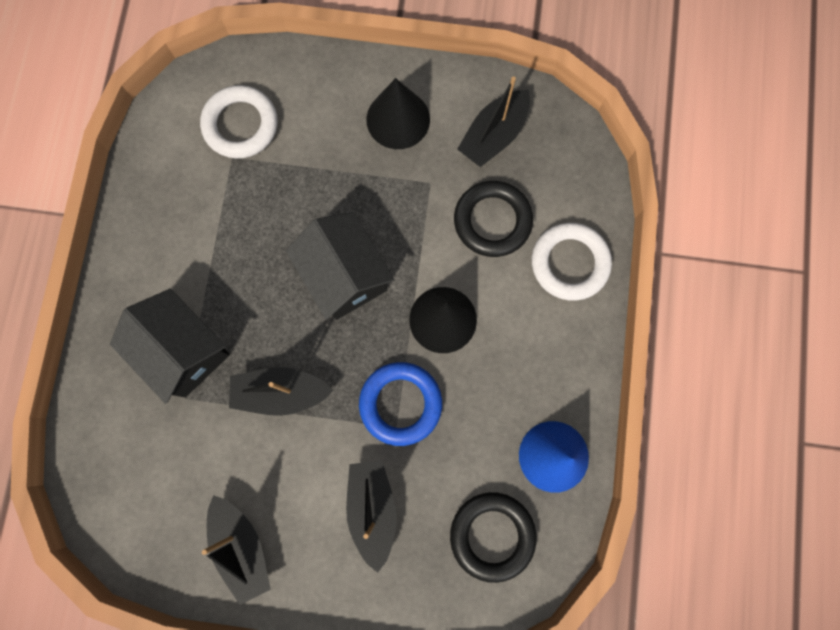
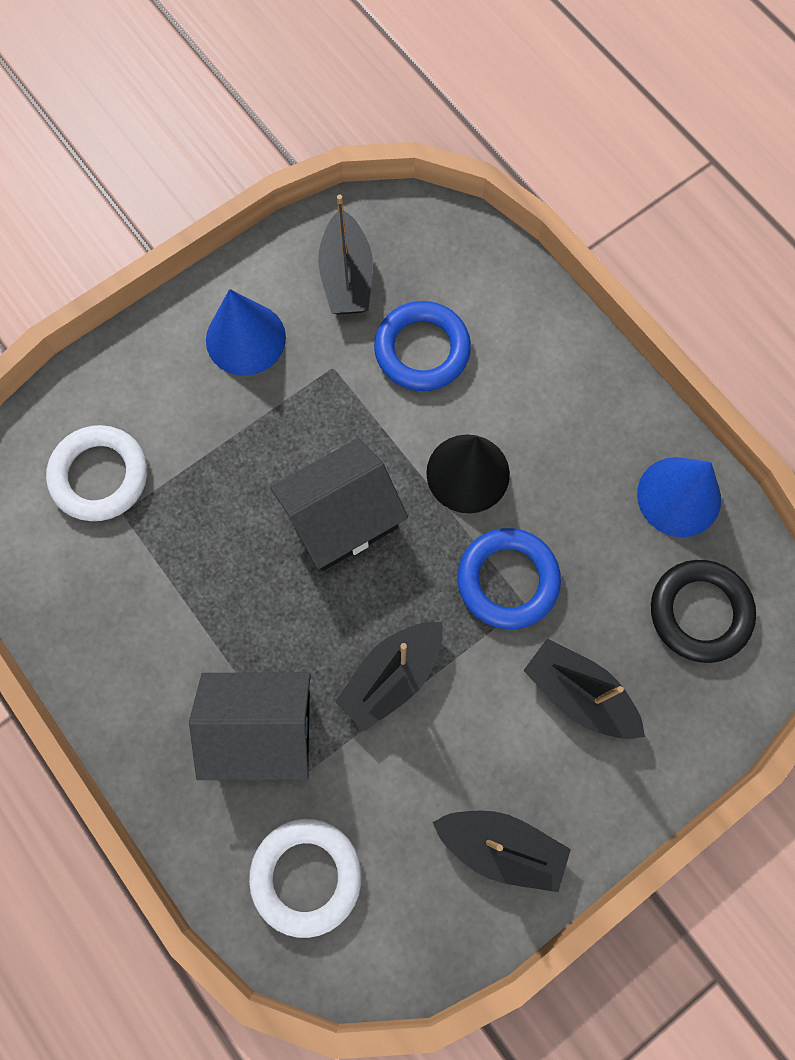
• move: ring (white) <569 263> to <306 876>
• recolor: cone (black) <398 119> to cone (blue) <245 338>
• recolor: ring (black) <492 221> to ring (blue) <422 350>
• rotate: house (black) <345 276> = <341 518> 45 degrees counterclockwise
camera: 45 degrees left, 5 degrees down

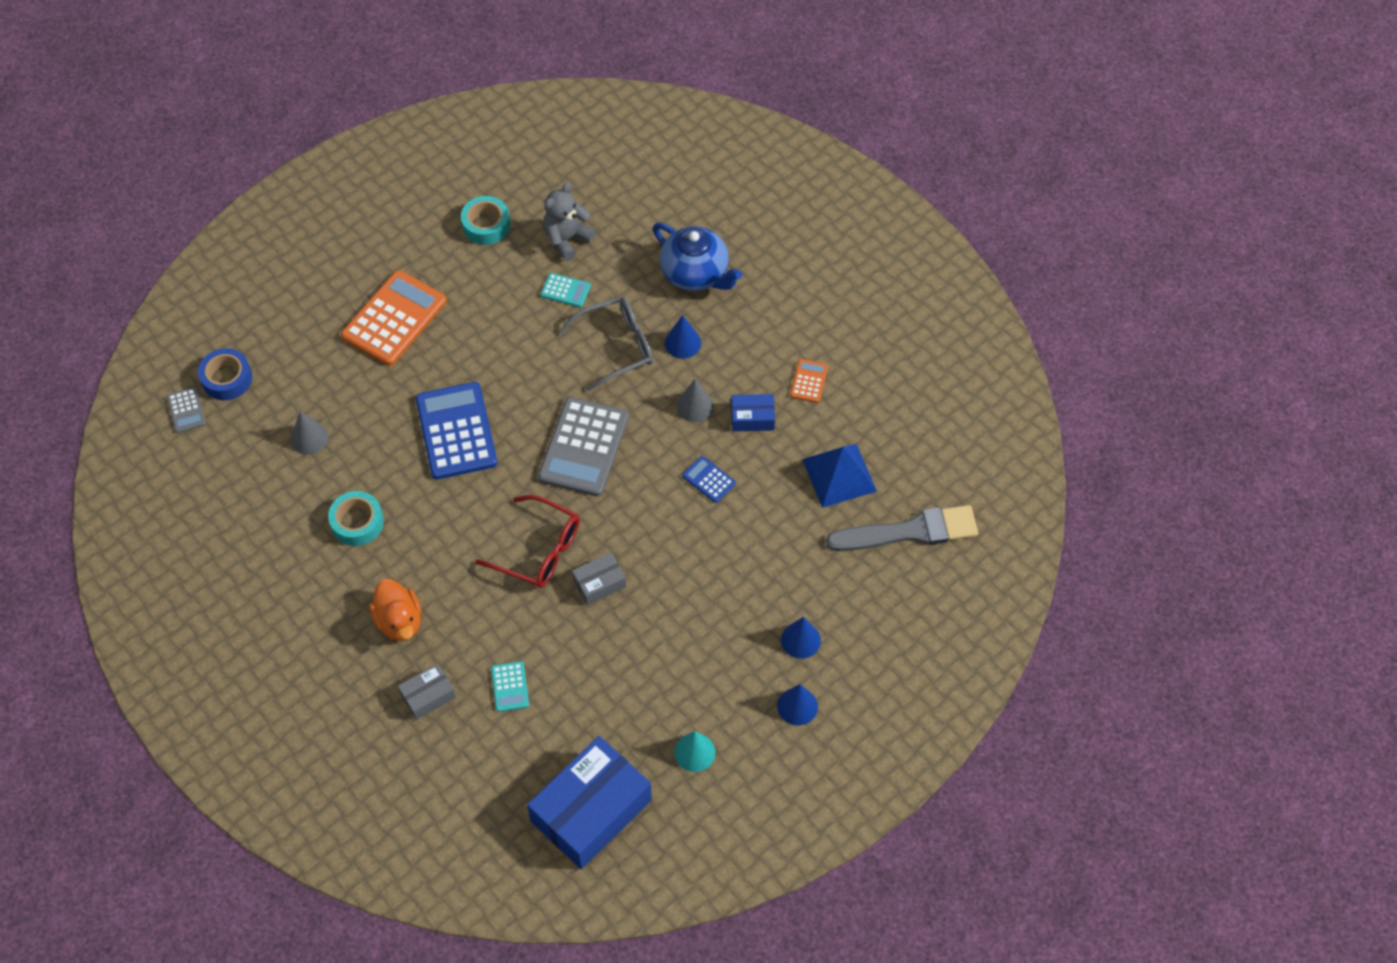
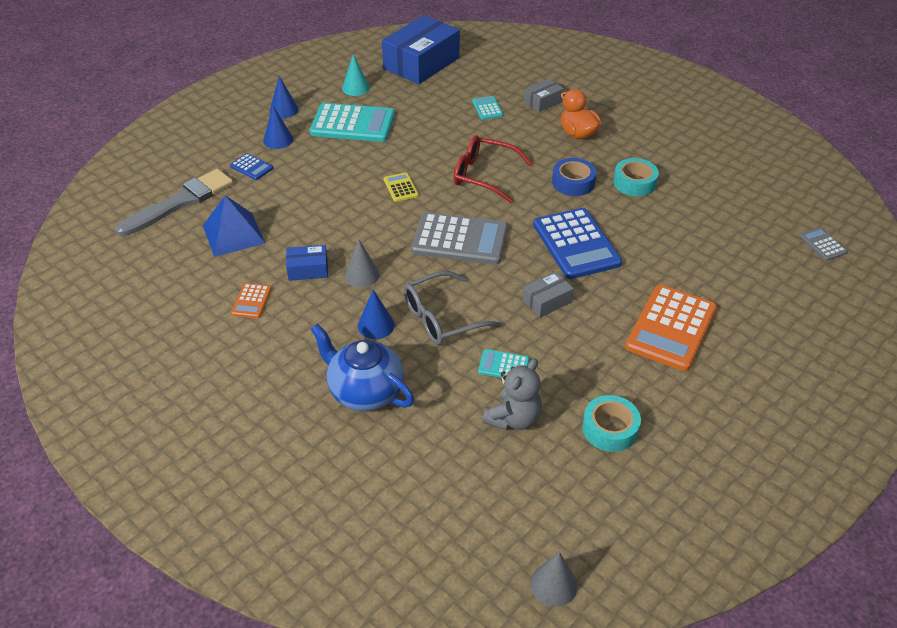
• insert: calculator (turquoise) <353 124>
• insert: calculator (yellow) <400 187>
• move: tape (blue) <227 379> to <573 182>
• move: cone (grey) <309 438> to <553 584>
• move: box (grey) <599 583> to <547 301>
• move: calculator (blue) <708 480> to <251 167>
• rotate: calculator (grey) <584 447> = <460 239> 90 degrees clockwise
• rotate: brush (grey) <909 531> = <180 202> 150 degrees clockwise
camera: 175 degrees right, 15 degrees down

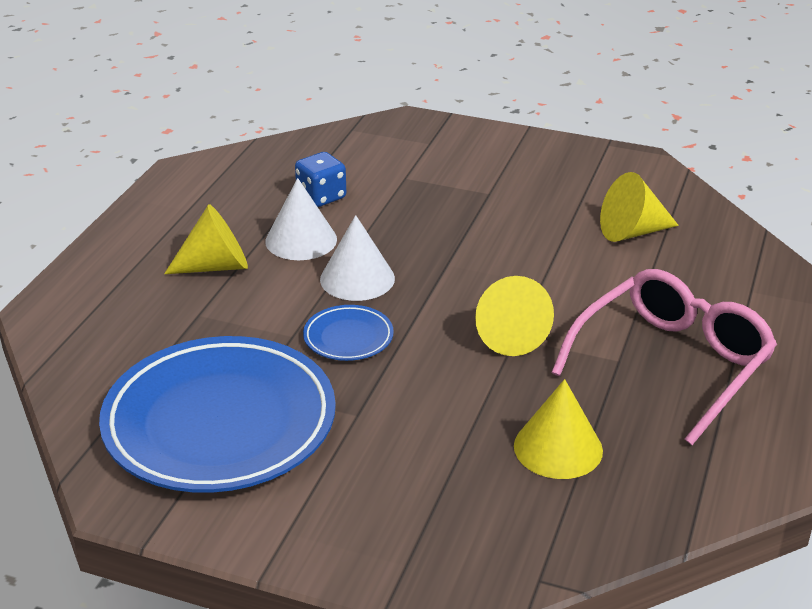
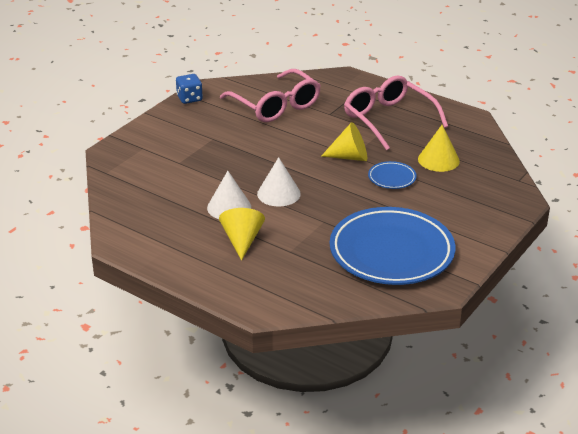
• move: dice (blue) <321 197> to <189 98>
• move: plate (blue) <348 337> to <392 178>
• replace: cone (yellow) <631 232> to glasses (pink) <275 105>
camera: 75 degrees left, 0 degrees up

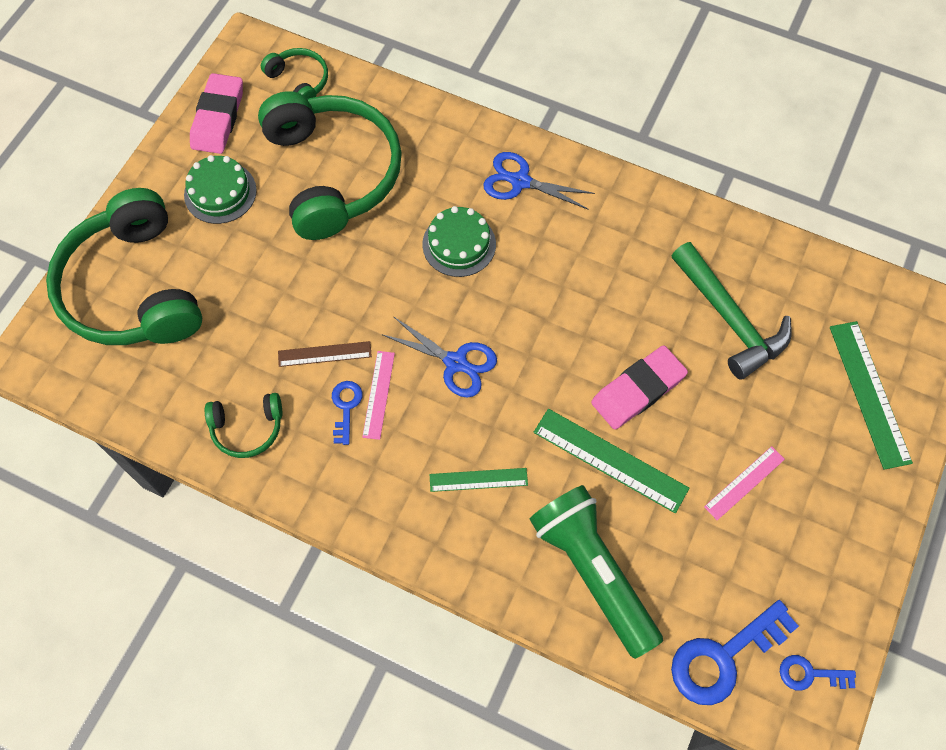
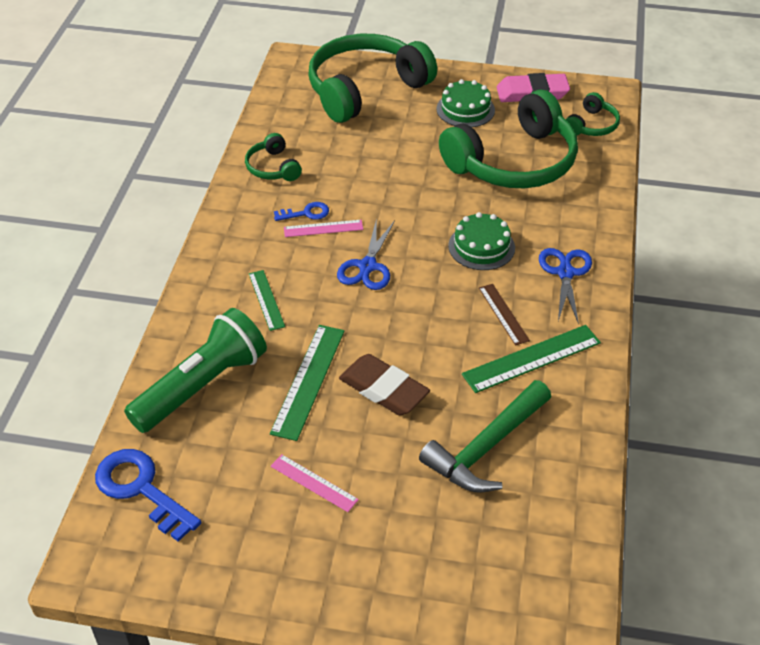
• delete: key (blue) <810 674>
• move: ruler (brown) <324 354> to <503 314>
• move: ruler (green) <869 393> to <531 358>
• recolor: eraser (pink) <638 390> to eraser (brown) <383 389>
camera: 75 degrees right, 20 degrees down

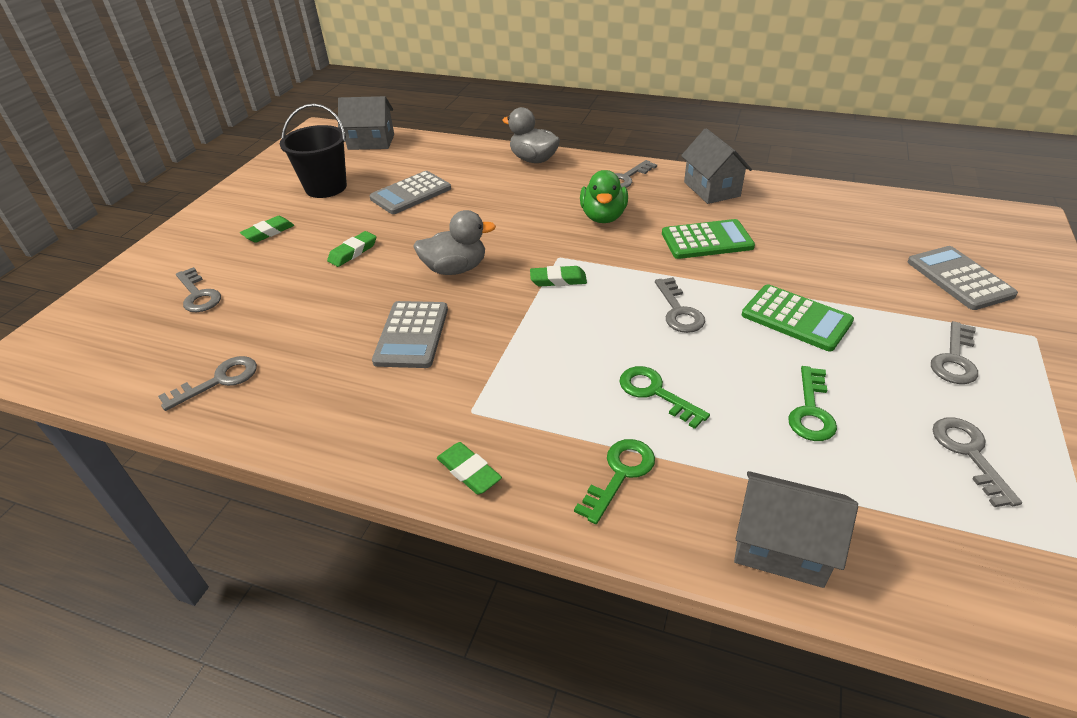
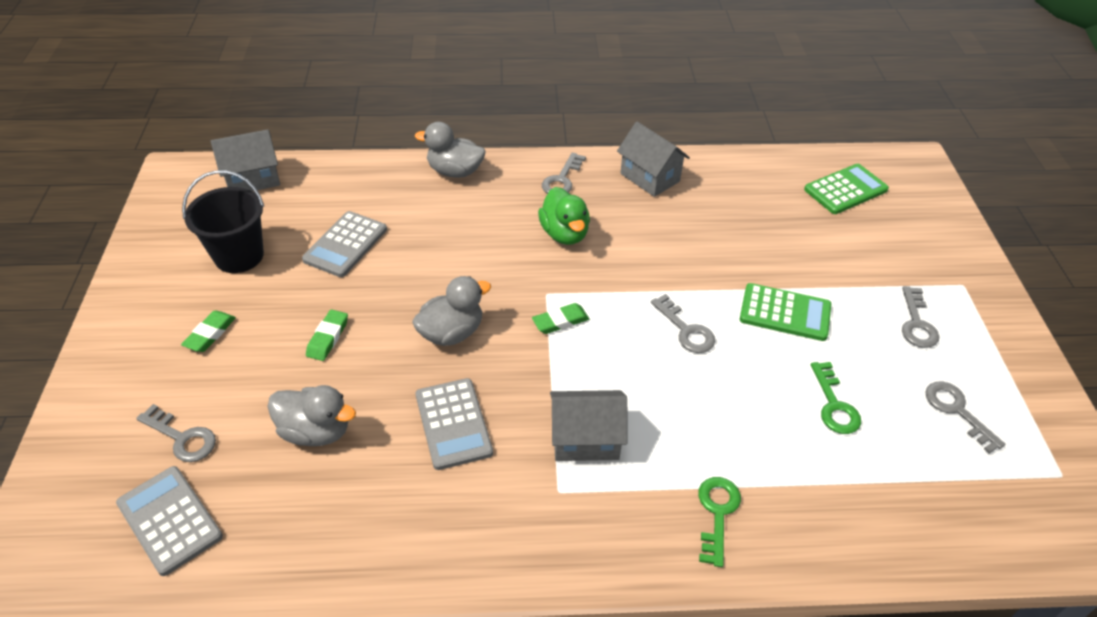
• delete: key (grey) <219 381>
• delete: eraser (green) <469 471>
• delete: key (green) <655 393>
• insert: duck (grey) <316 431>
• move: calculator (green) <707 240> to <845 190>
• move: house (grey) <781 547> to <585 439>
• move: calculator (grey) <959 278> to <169 520>
camera: 25 degrees left, 5 degrees up

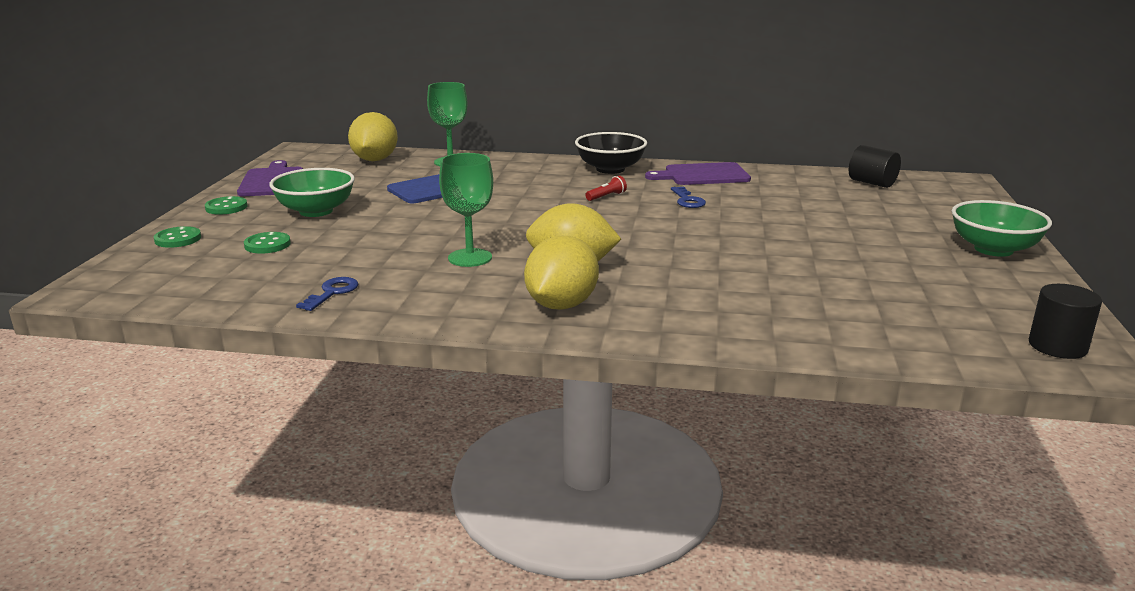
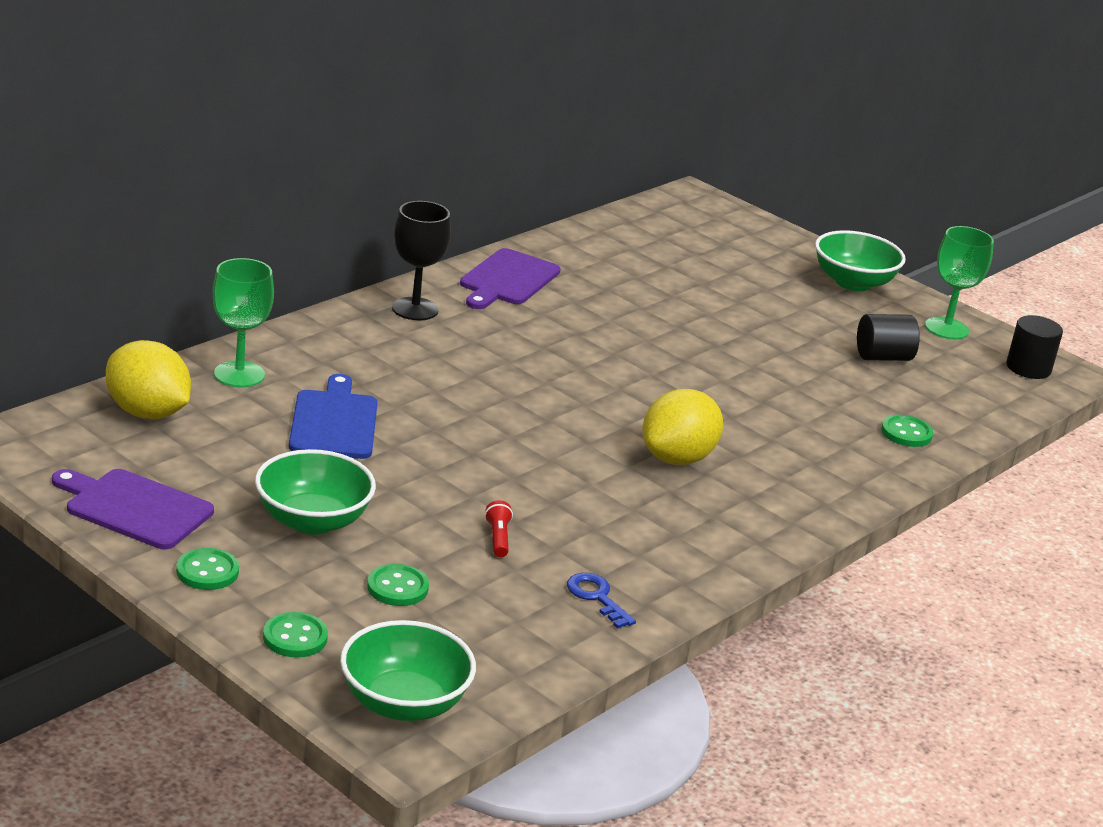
• delete: lemon (yellow) <561 305>
• delete: key (blue) <687 200>
• insert: bowl (green) <404 703>
• insert: button (green) <906 433>
• move: goblet (green) <470 258> to <946 328>
• move: flashlight (red) <606 196> to <498 538>
• move: cylinder (black) <872 183> to <883 357>
• replace: bowl (black) <610 169> to goblet (black) <415 309>
camera: 60 degrees left, 5 degrees up

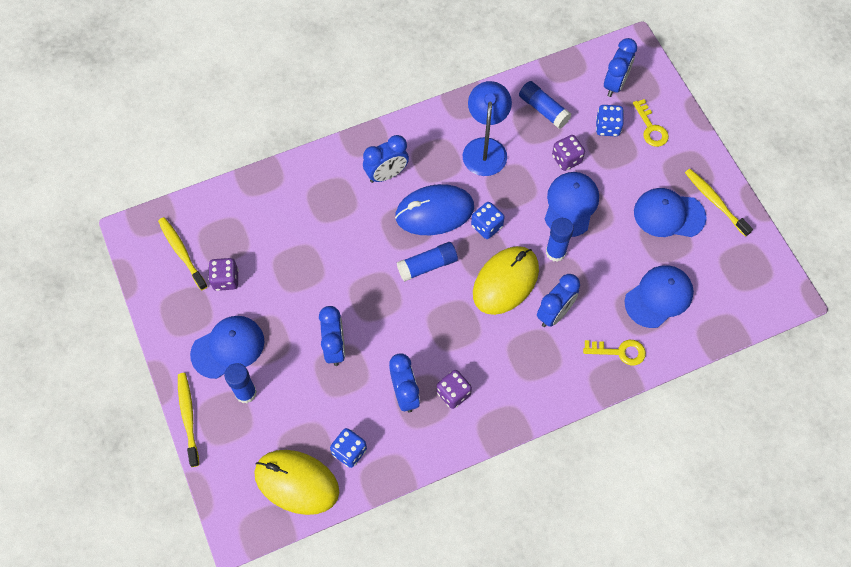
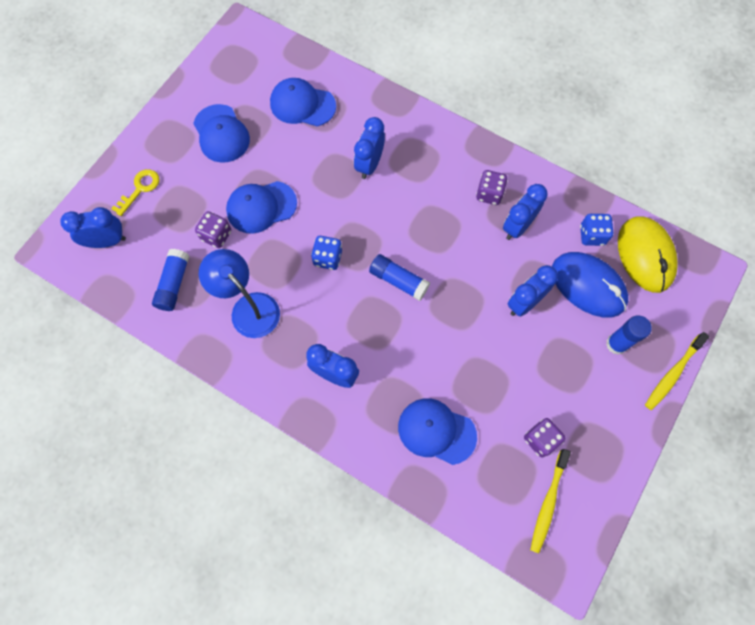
• delete: mouse (yellow) <506 282>
• delete: glue stick (blue) <555 252>
• delete: key (yellow) <619 352>
• delete: dice (blue) <607 127>
• delete: toothbrush (yellow) <715 202>
• move: cap (blue) <228 347> to <436 431>
• move: mouse (blue) <434 212> to <588 286>
• rotate: lamp (blue) <485 148> = <248 307> 75 degrees clockwise
• rotate: clock (blue) <554 313> = <369 164> 75 degrees counterclockwise
camera: 125 degrees left, 5 degrees up

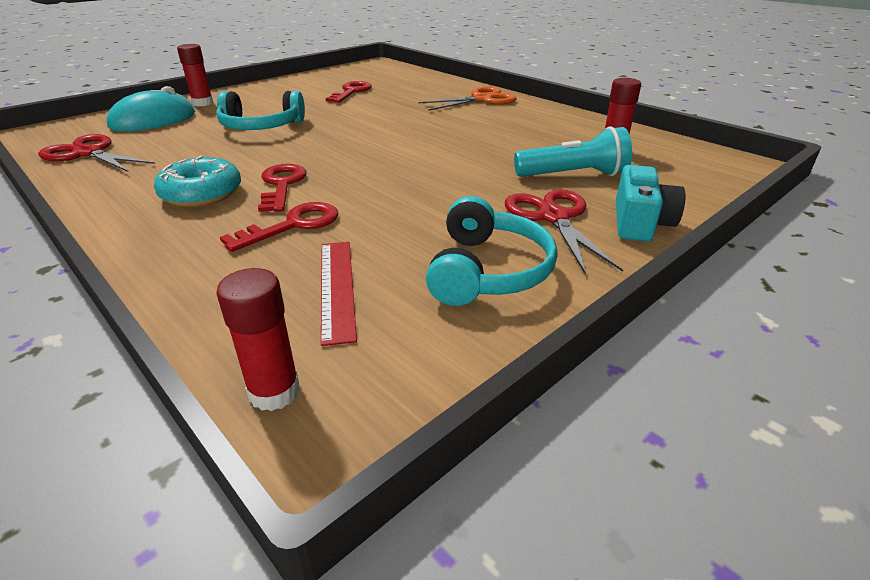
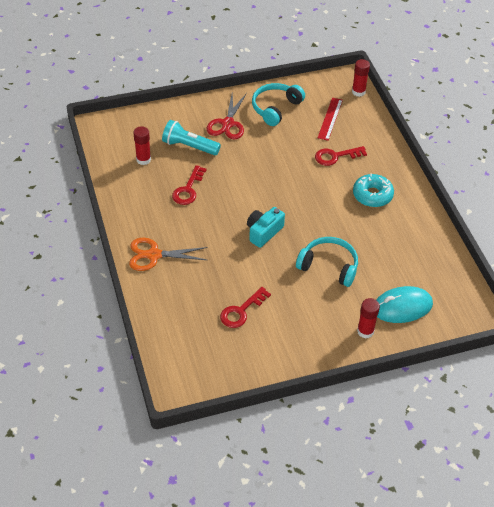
• delete: scissors (red) <88 153>
• move: key (red) <282 185> to <188 189>
• move: camera (turquoise) <640 223> to <263 232>
camera: 155 degrees left, 15 degrees up

